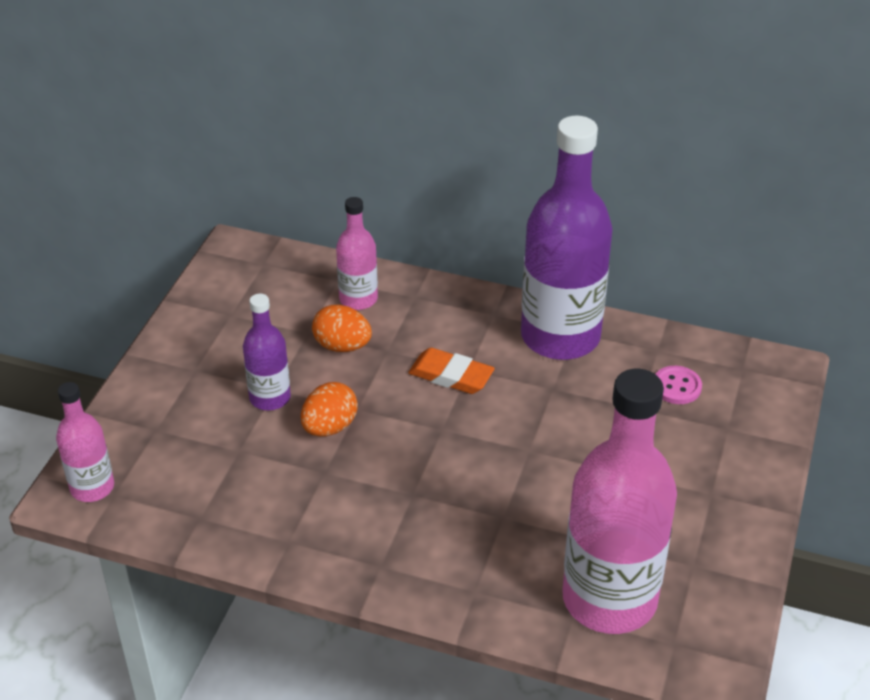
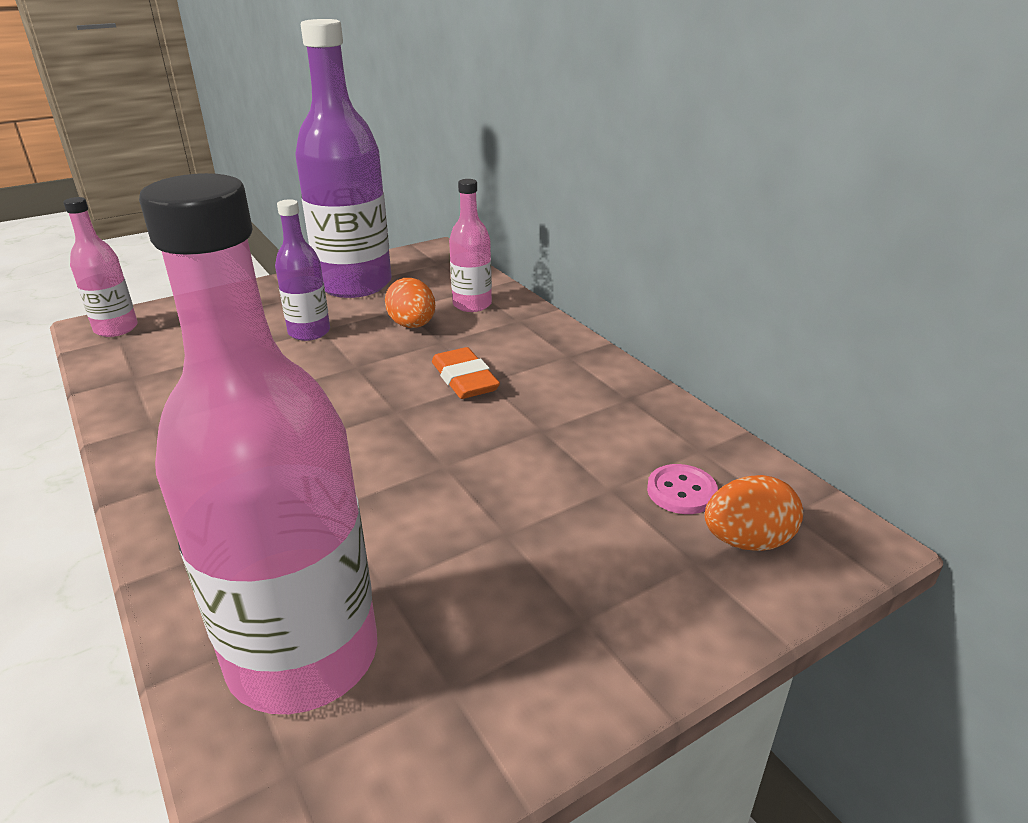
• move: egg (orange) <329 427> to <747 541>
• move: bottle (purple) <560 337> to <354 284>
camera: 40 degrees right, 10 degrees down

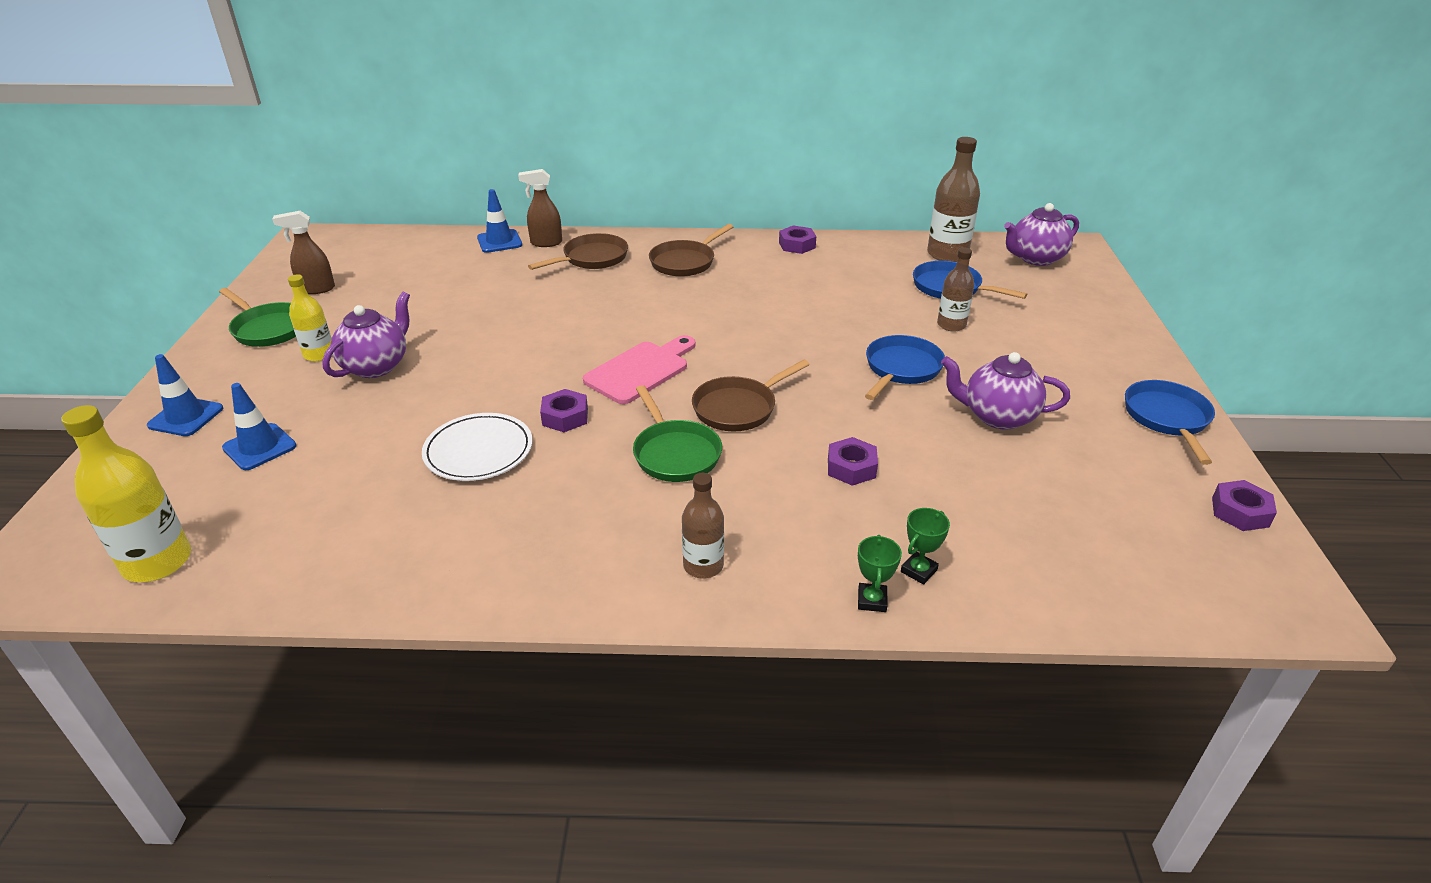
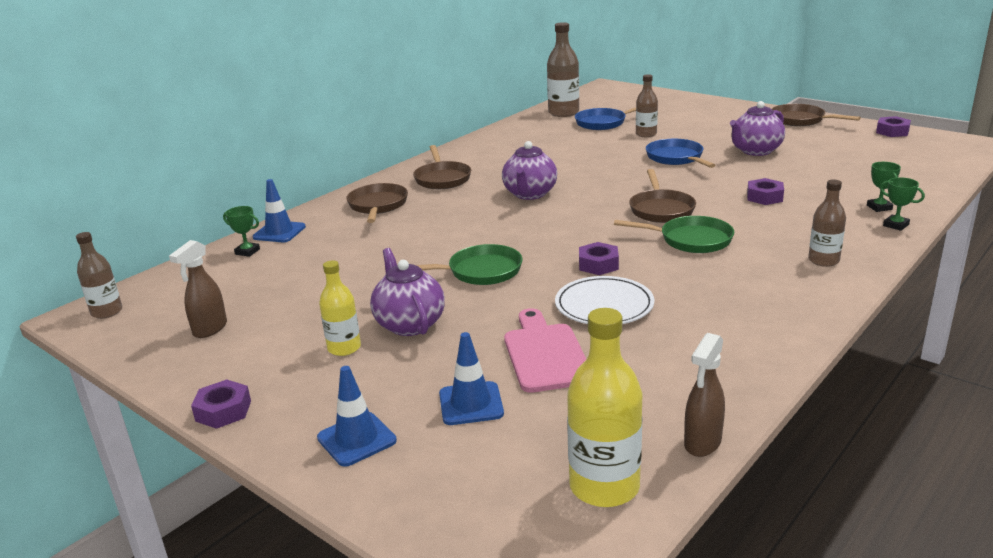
• insert: bottle (brown) <107 312>
• insert: trophy (green) <247 252>
• move: pan (green) <268 329> to <480 272>
• move: spray bottle (brown) <546 243> to <702 443>
• move: cutting board (pink) <641 370> to <545 354>
• move: nut (purple) <797 245> to <223 411>
• move: teapot (purple) <1035 258> to <530 194>
• recolor: pan (blue) <1167 418> to pan (brown) <801 120>
camera: 50 degrees left, 10 degrees down

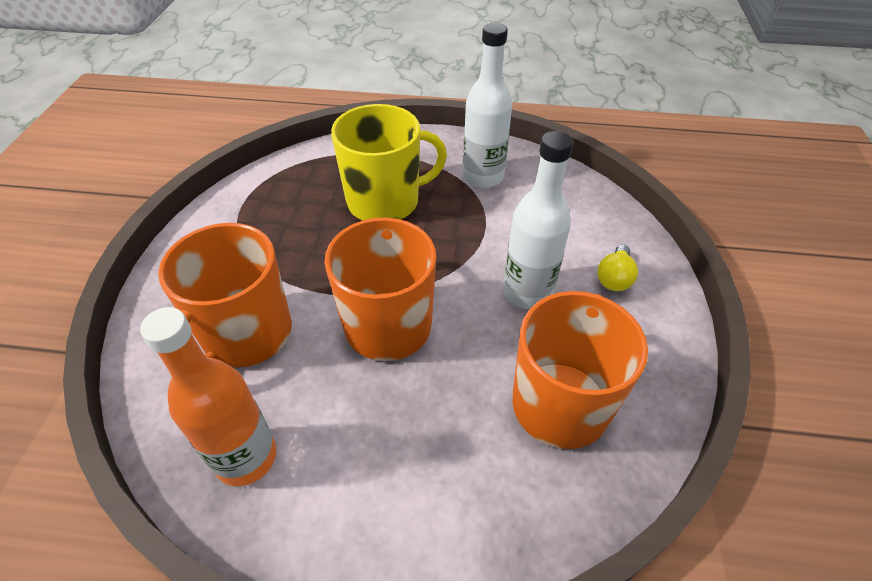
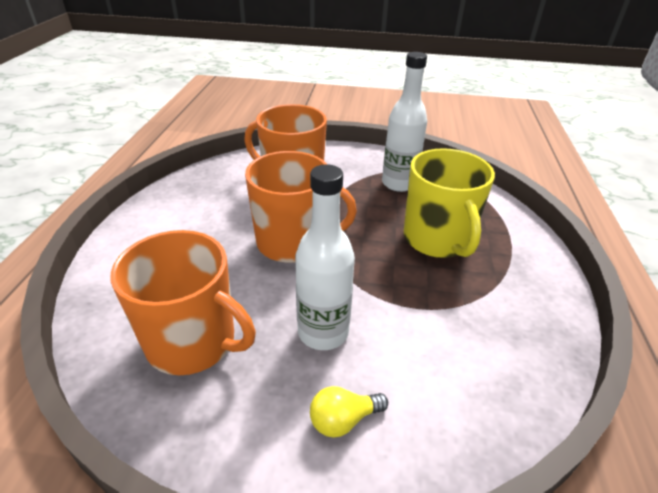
• delete: bottle (orange) <246 457>
• move: bottle (white) <483 177> to <398 183>
• rotate: light bulb (yellow) <614 278> = <343 420> 45 degrees counterclockwise
camera: 90 degrees right, 10 degrees down

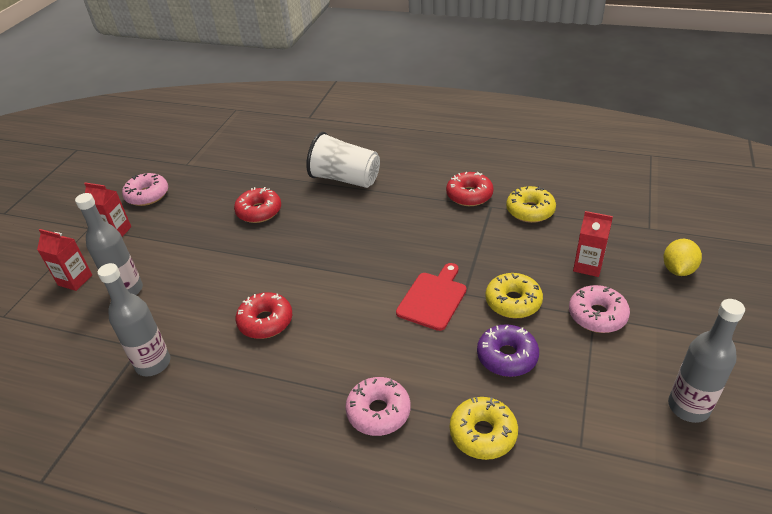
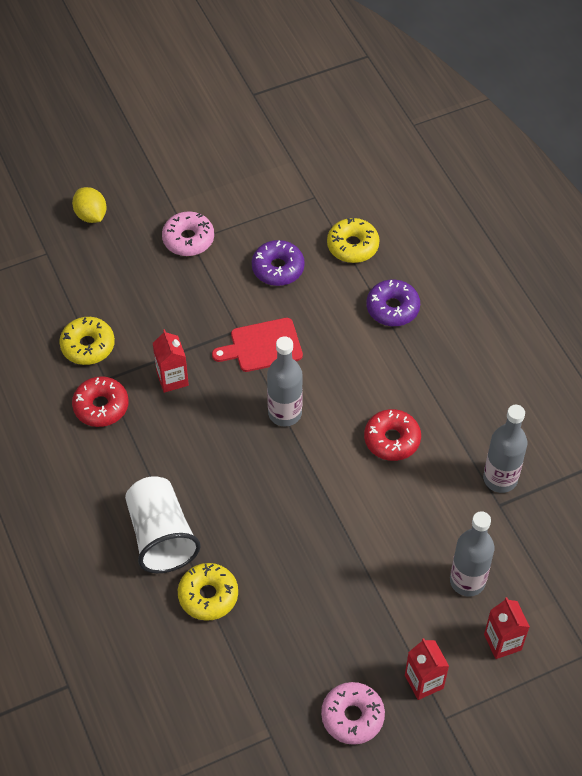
• delete: donut (red) <259 211>
• move: donut (yellow) <513 302> to <208 595>
• move: carton (red) <588 266> to <172 379>
• move: bottle (grey) <688 407> to <285 413>
• recolor: donut (pink) <378 412> to donut (purple) <392 308>
• rotate: lemon (yellow) <678 269> = <91 215> 75 degrees clockwise
camera: 135 degrees left, 15 degrees up

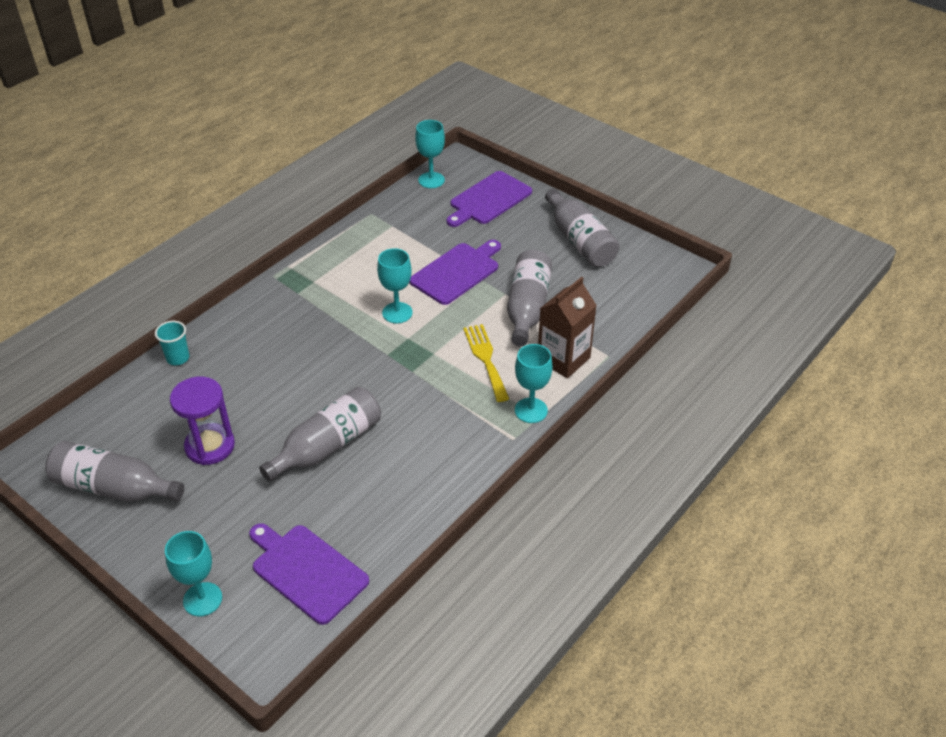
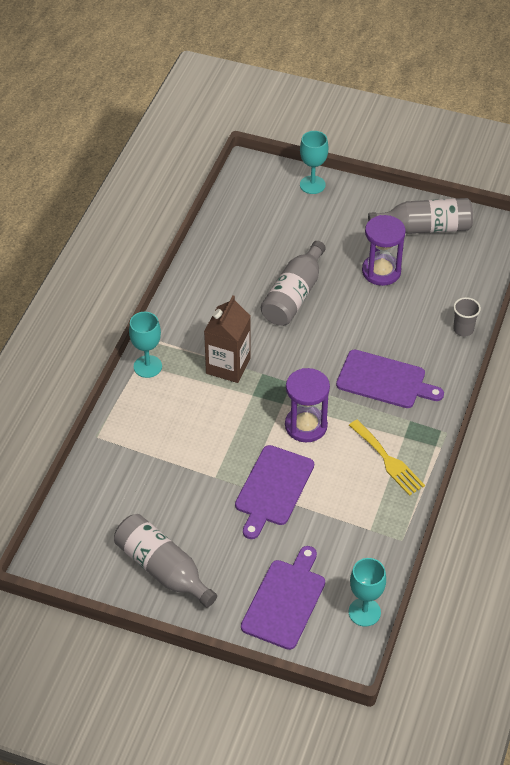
• delete: bottle (grey) <527 308>
• move: cutting board (purple) <307 571> to <384 380>
• move: fork (yellow) <486 359> to <387 460>
• move: carton (brown) <563 359> to <228 366>
• replace: goblet (turquoise) <397 313> to hourglass (purple) <306 426>
• recolor: cup (turquoise) <178 358> to cup (grey) <463 329>
camera: 160 degrees right, 5 degrees up

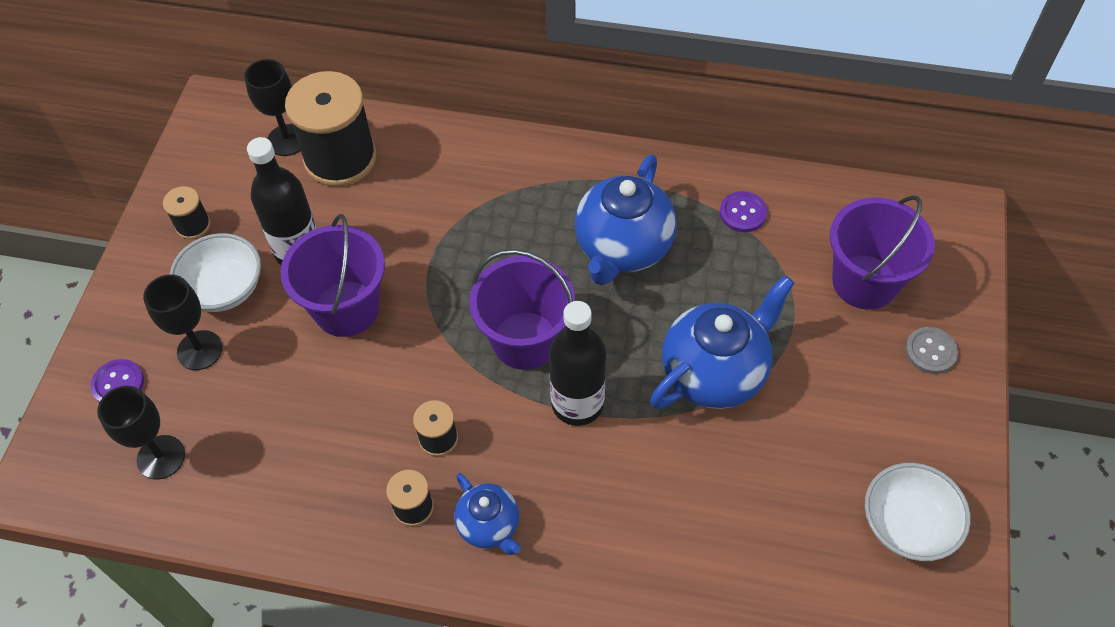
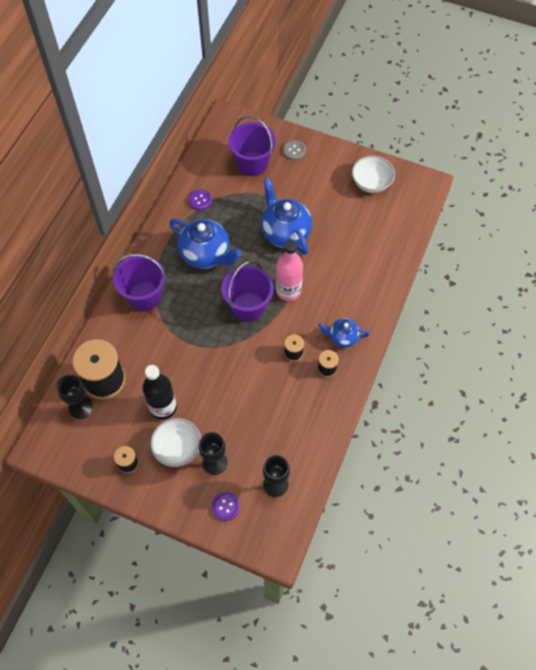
• move: bucket (purple) <346 308> to <144 296>
• recolor: bottle (black) <577 403> to bottle (pink) <288 291>
• rotate: teapot (blue) <489 526> = <342 337> 150 degrees counterclockwise
camera: 80 degrees left, 5 degrees up

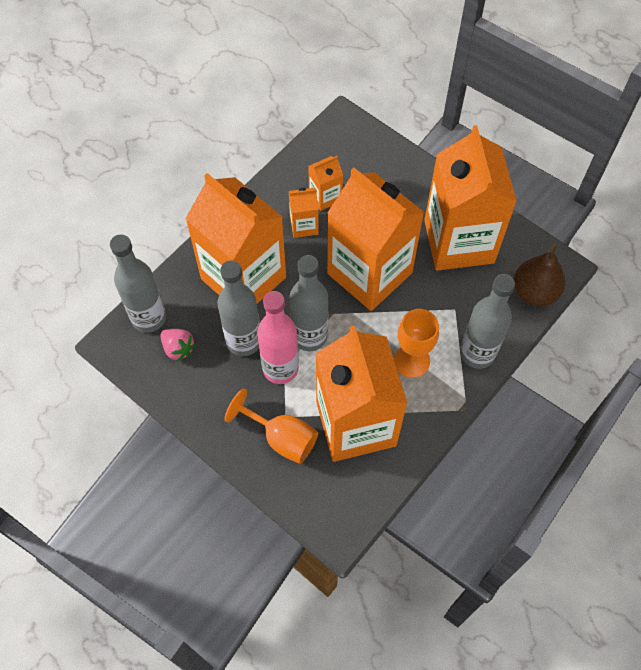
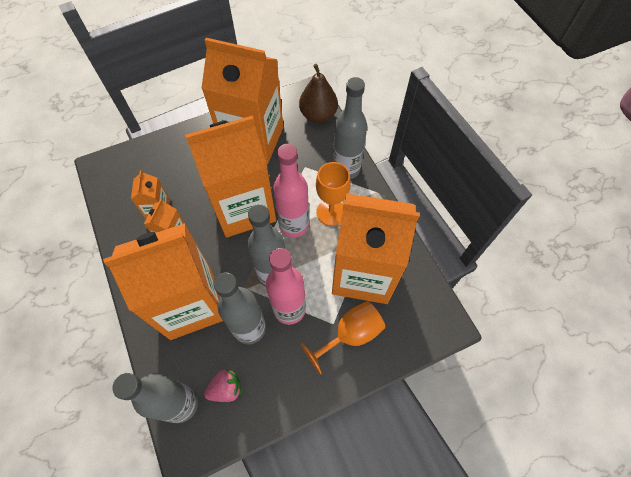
• insert: bottle (pink) <294 225>
camera: 65 degrees left, 0 degrees up

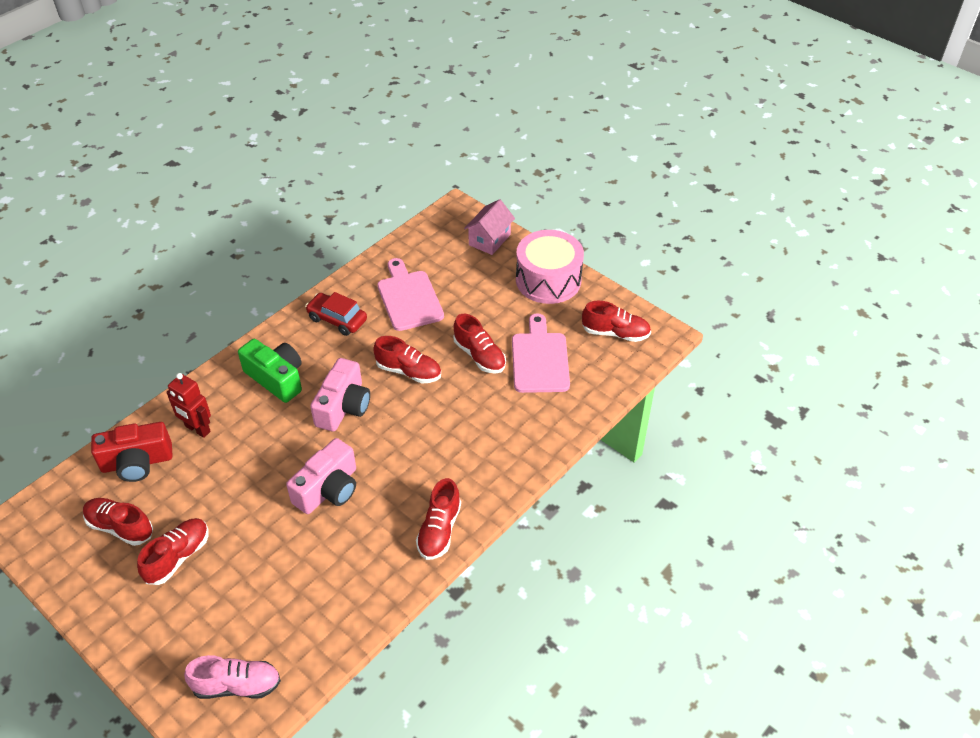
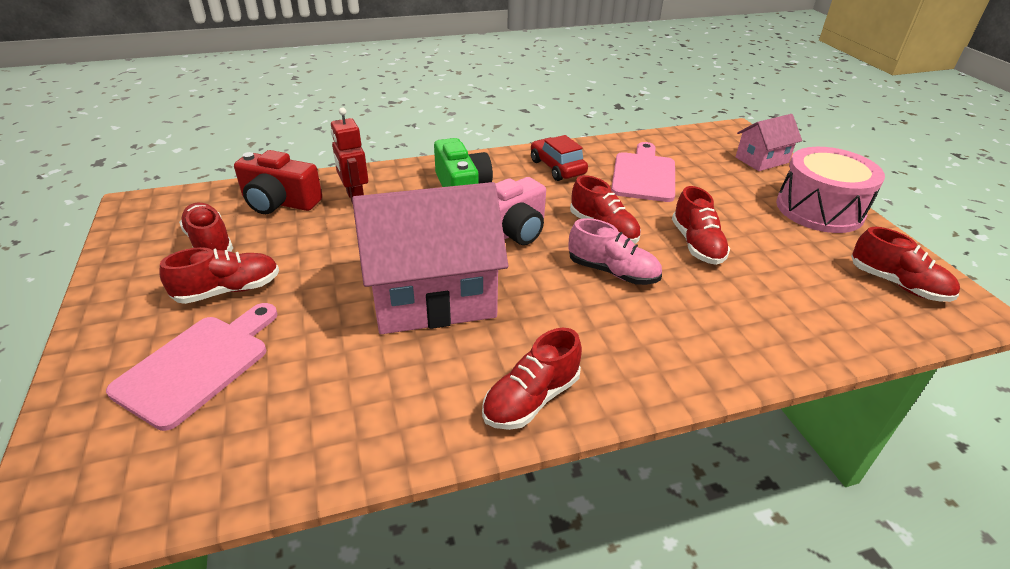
• move: shoe (pink) <237 685> to <612 272>
• move: cutting board (pink) <539 359> to <197 365>
• replace: camera (pink) <328 489> to house (pink) <432 297>
camera: 30 degrees right, 10 degrees down

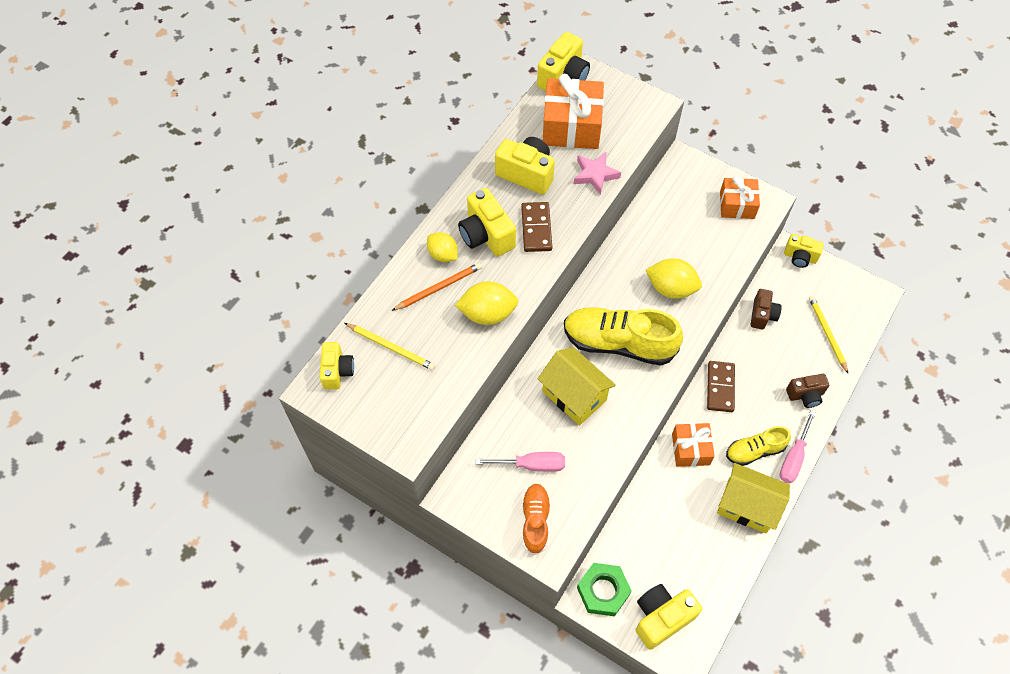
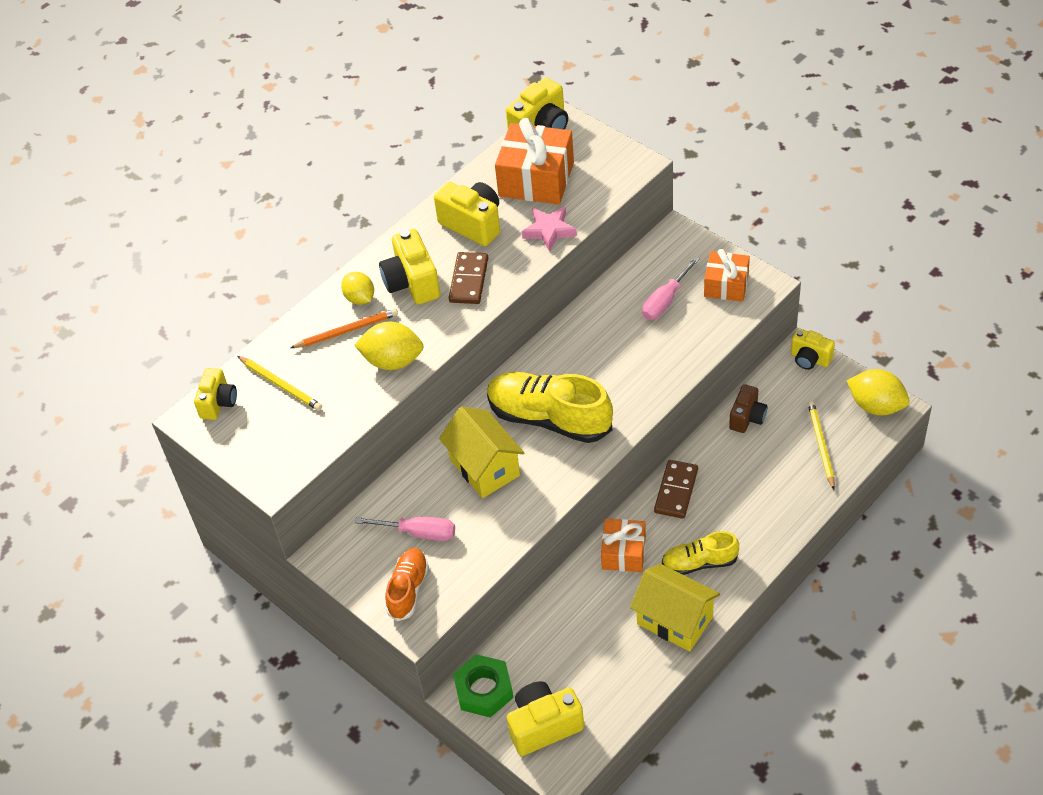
• delete: camera (brown) <805 395>
• move: lemon (yellow) <671 288> to <876 406>
• move: screwdriver (pink) <793 457> to <665 300>
camera: 15 degrees right, 10 degrees down

